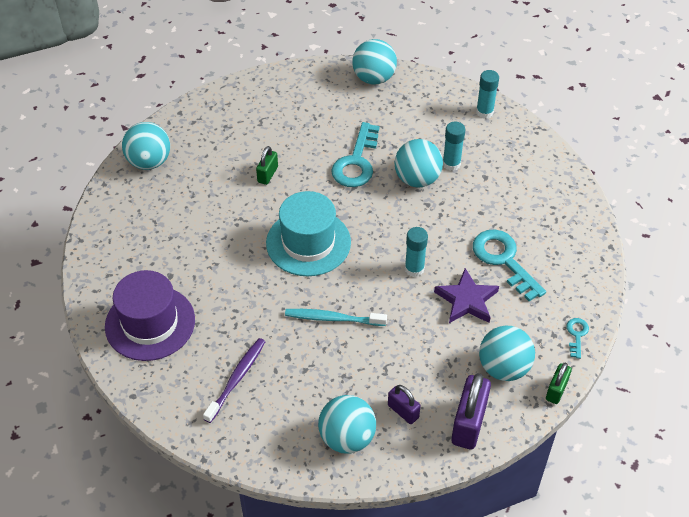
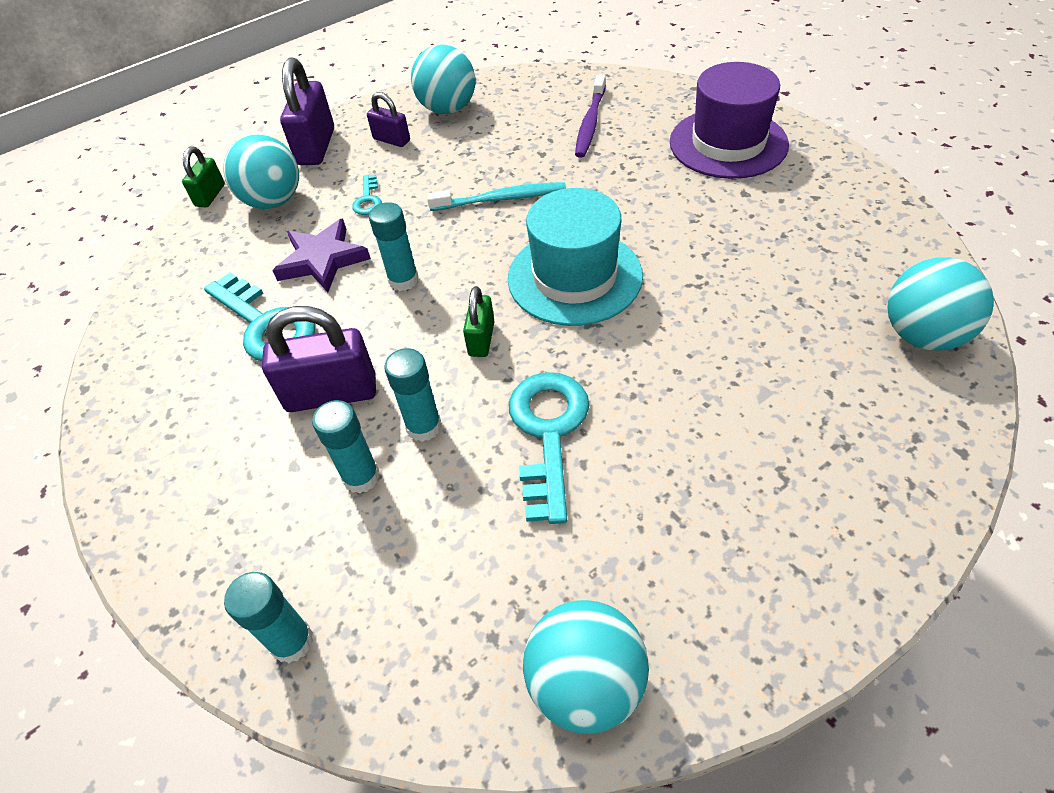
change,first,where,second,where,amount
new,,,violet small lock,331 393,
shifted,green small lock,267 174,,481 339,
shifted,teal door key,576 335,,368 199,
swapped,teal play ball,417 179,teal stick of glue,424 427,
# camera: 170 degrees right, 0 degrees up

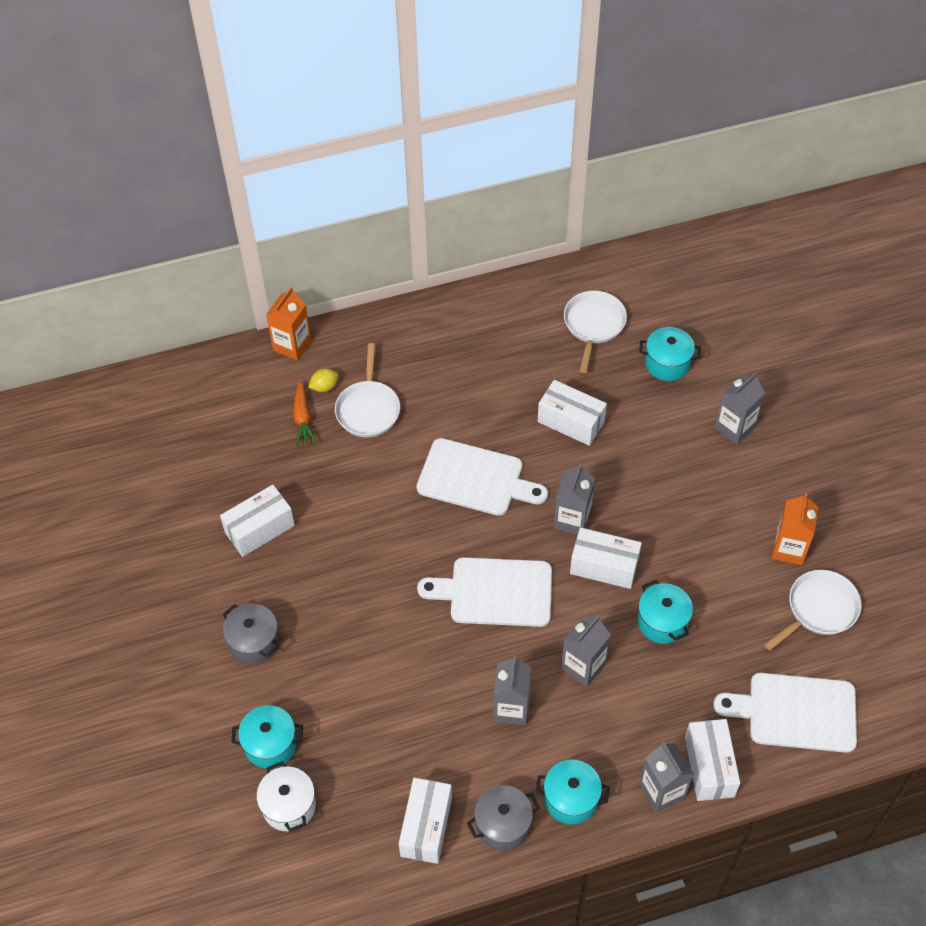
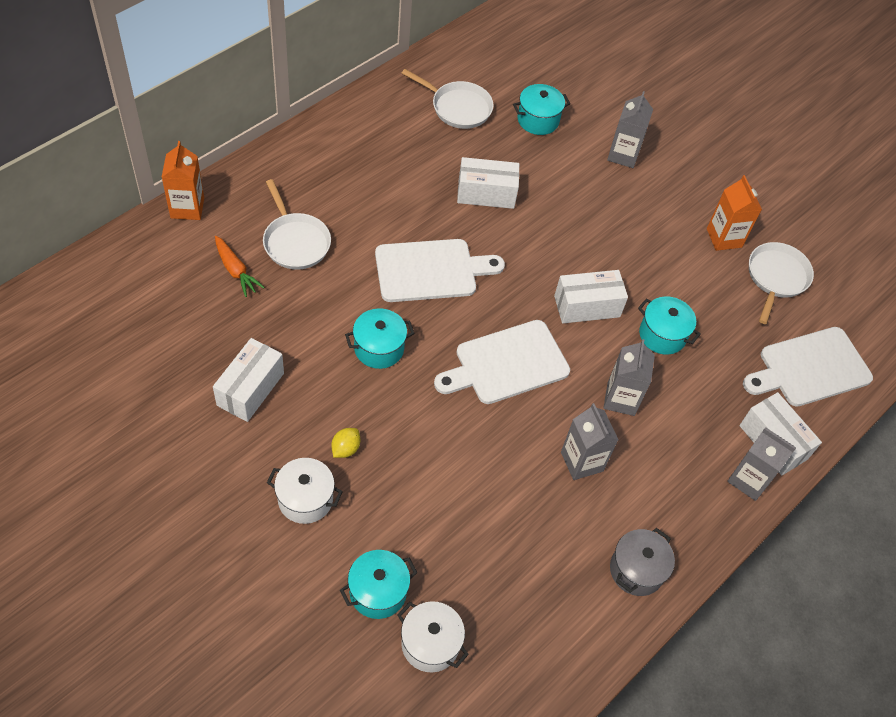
change,first,where,second,where,amount
gone,white package,426 827,,,
gone,gray carton,572 519,,,
shifted,bright yellow toy lemon,324 387,,345 449,
shifted,teal cooking pot,571 799,,379 348,
repainted,gray cooking pot,254 642,white cooking pot,305 499,
rotated,white frying pan,593 325,,457 107,135 degrees clockwise
# camera: 35 degrees left, 0 degrees up

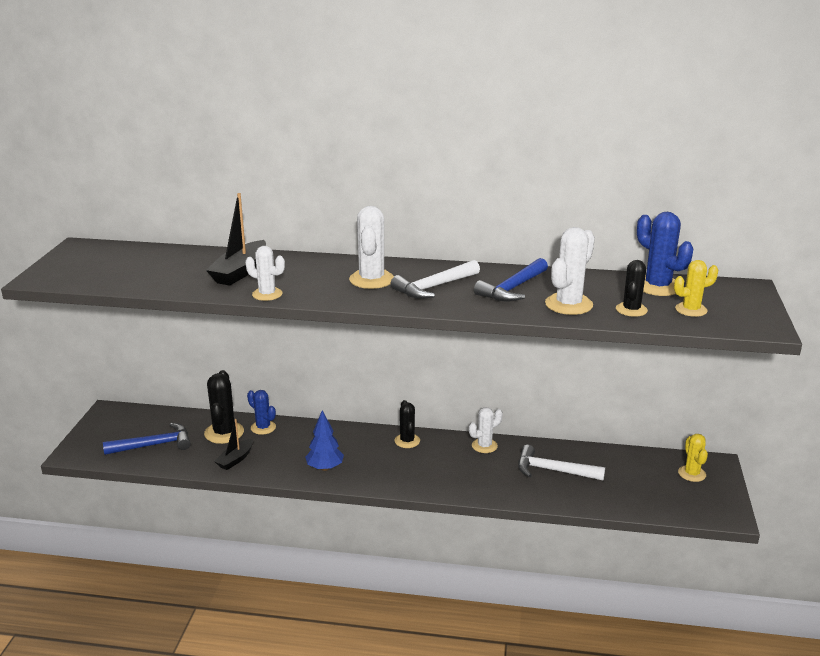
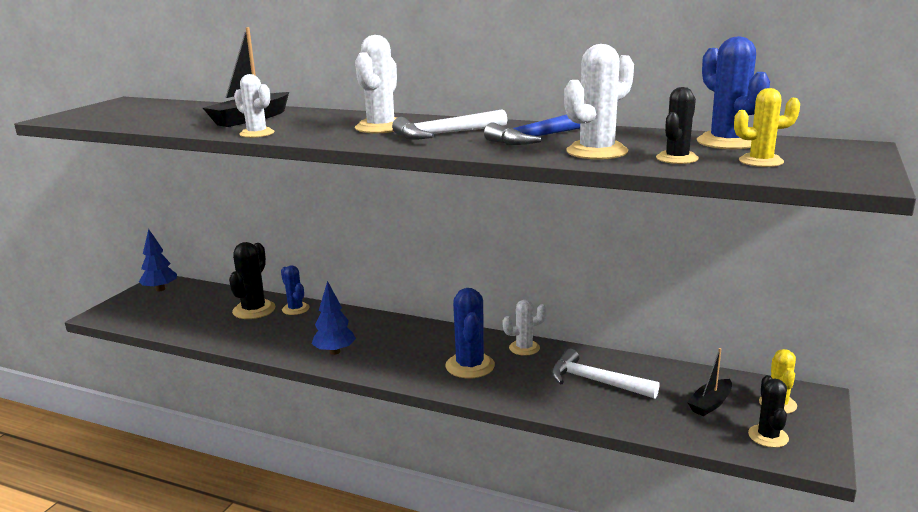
change,first,where,second,where,amount
gone,royal blue carpenter's hammer,154 445,,,
new,,,royal blue toy tree,160 289,
new,,,royal blue cactus,470 366,
shifted,ebony toy boat,235 459,,710 404,
shifted,ebony cactus,407 441,,768 436,
# camera: 15 degrees right, 5 degrees down

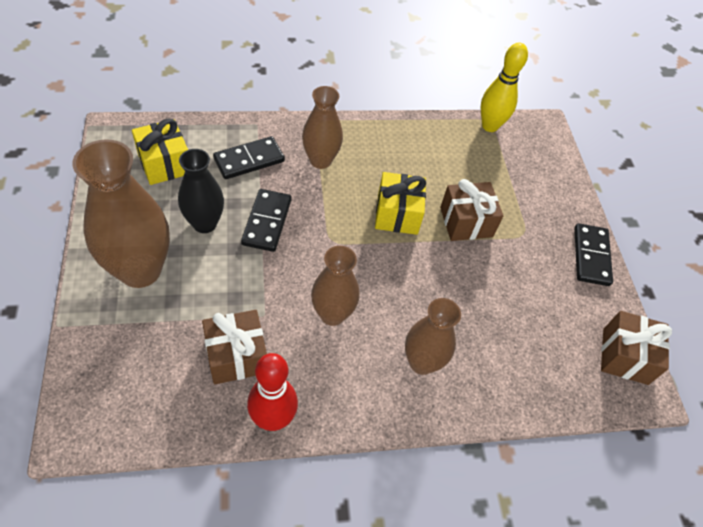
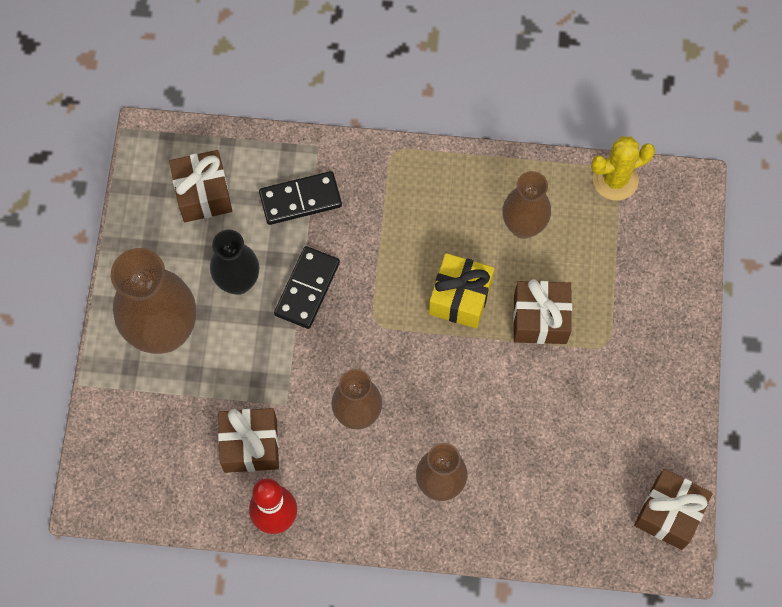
change,first,where,second,where,amount
gone,ebony domino,591 256,,,
shifted,brown vase,320 160,,523 226,
swapped,bright yellow skittle,490 126,bright yellow cactus,615 180,
repainted,bright yellow wrapped gift,165 164,brown wrapped gift,203 194,
# camera: 20 degrees right, 15 degrees up

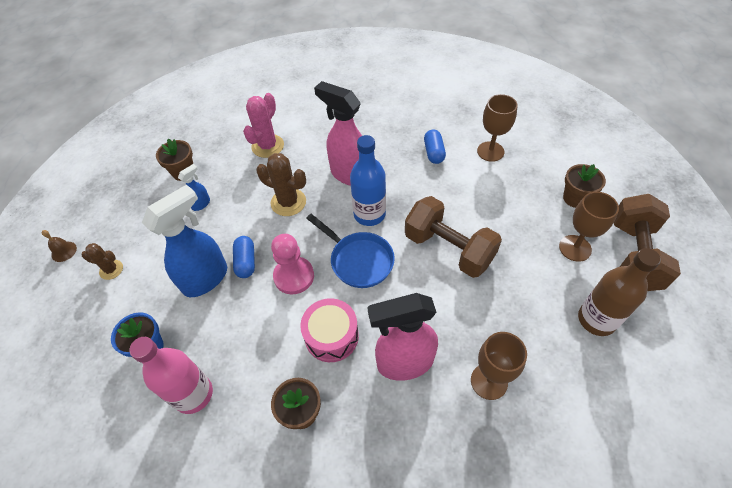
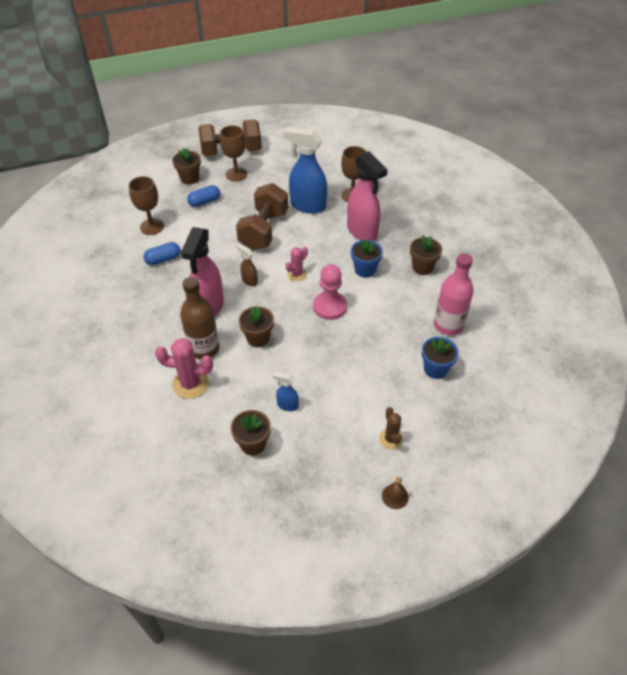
change,first,where,second,where,amount
shifted,royal blue spray bottle,206 278,,307 206,
shifted,royal blue capsule,246 262,,204 202,
shifted,brown flask,596 319,,204 348,
swapped,brown cactus,288 202,brown flower pot,258 338,
swapped,rosy toy drum,331 336,royal blue flower pot,365 270,
swapped,royal blue frying pan,359 260,rosy cactus,297 274,
swapped,royal blue flask,369 214,brown spray bottle,249 281,
# camera: 115 degrees left, 5 degrees down

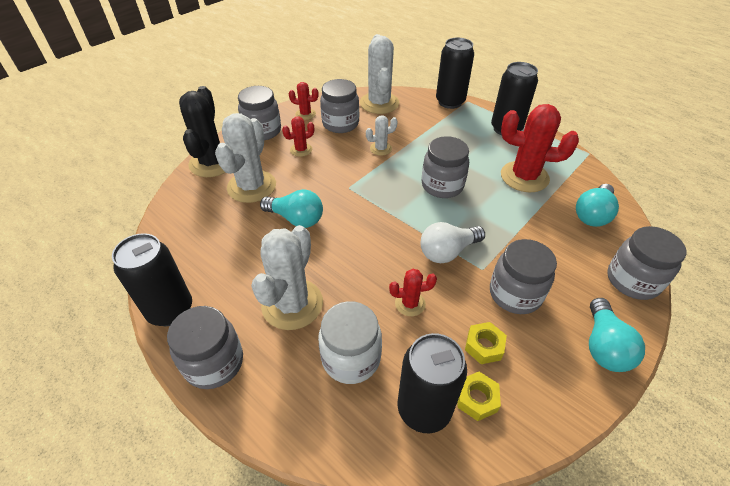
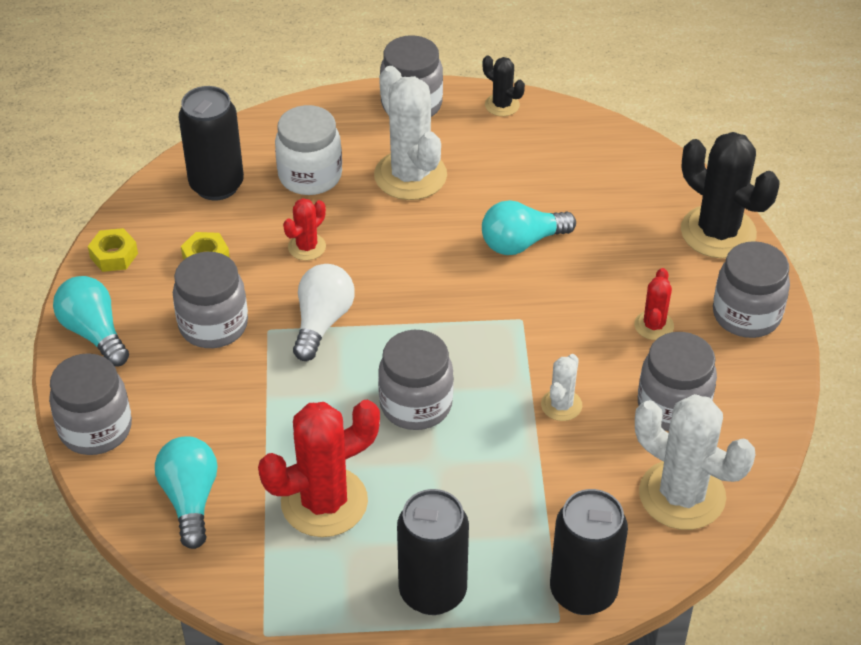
change,first,where,second,where,amount
gone,white cactus,252 186,,,
gone,red cactus,305 114,,,
shifted,bright yellow hexagon nut,476 399,,114 255,
swapped,ebony can,170 310,ebony cactus,502 105,
# camera: 135 degrees right, 0 degrees up

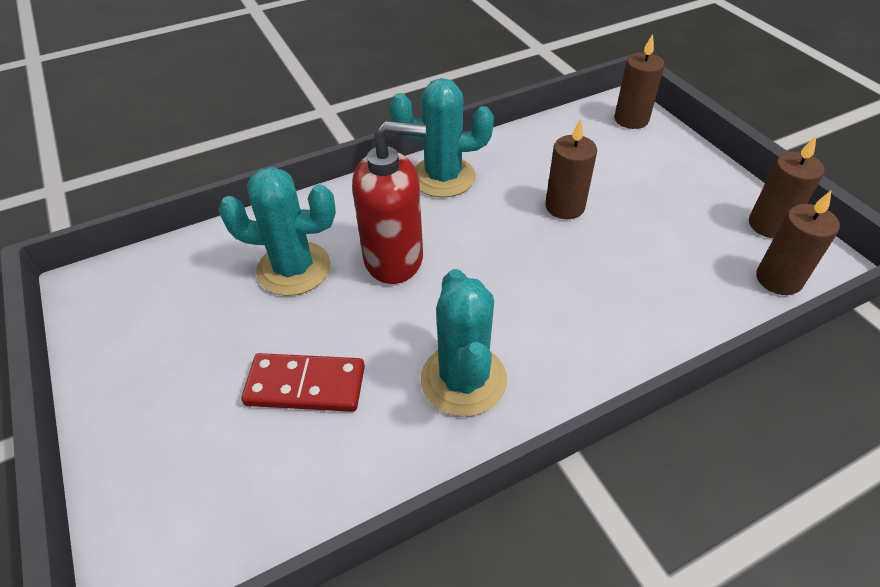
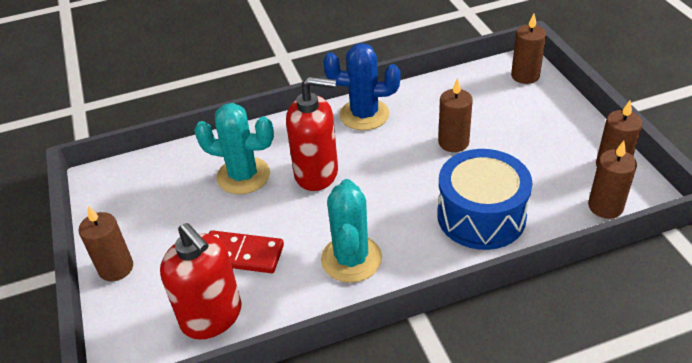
change,first,where,second,where,amount
new,,,brown pillar candle,116 268,
new,,,red pump bottle,212 316,
new,,,royal blue toy drum,481 216,
repainted,teal cactus,443 177,royal blue cactus,364 115,
# camera: 10 degrees right, 5 degrees down

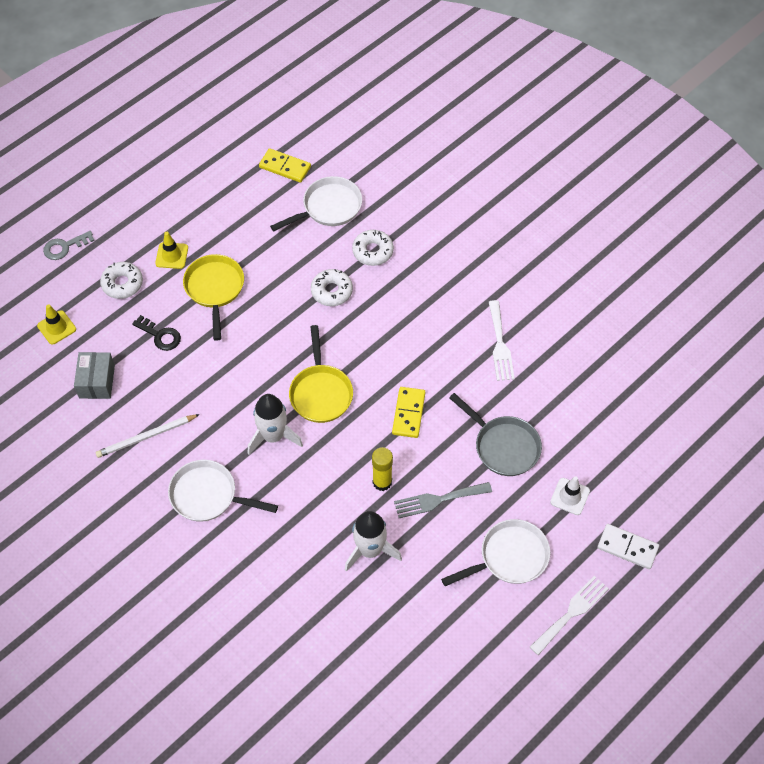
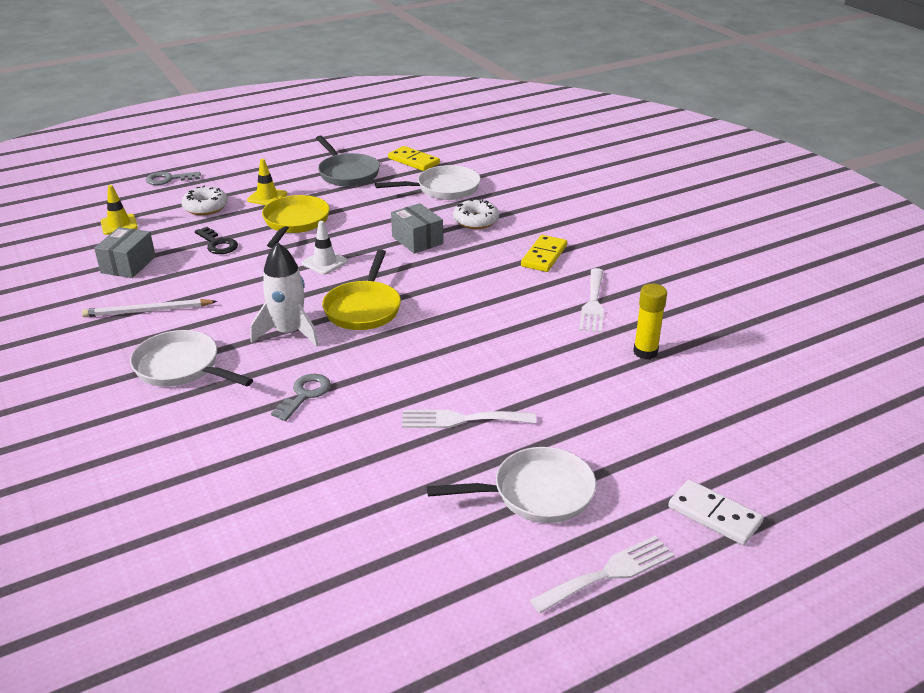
change,first,where,second,where,amount
gone,white toy rocket,370 550,,,
new,,,gray door key,304 394,
shifted,bright yellow stick of glue,382 482,,645 352,
shifted,bright yellow domino,408 413,,544 256,
shifted,gray frying pan,503 446,,347 173,
shifted,white safety cone,570 496,,324 262,
swapped,white glazed donut,332 291,gray package,417 240,
repainted,gray dinner fork,438 500,white dinner fork,461 419,
# camera: 15 degrees right, 25 degrees down

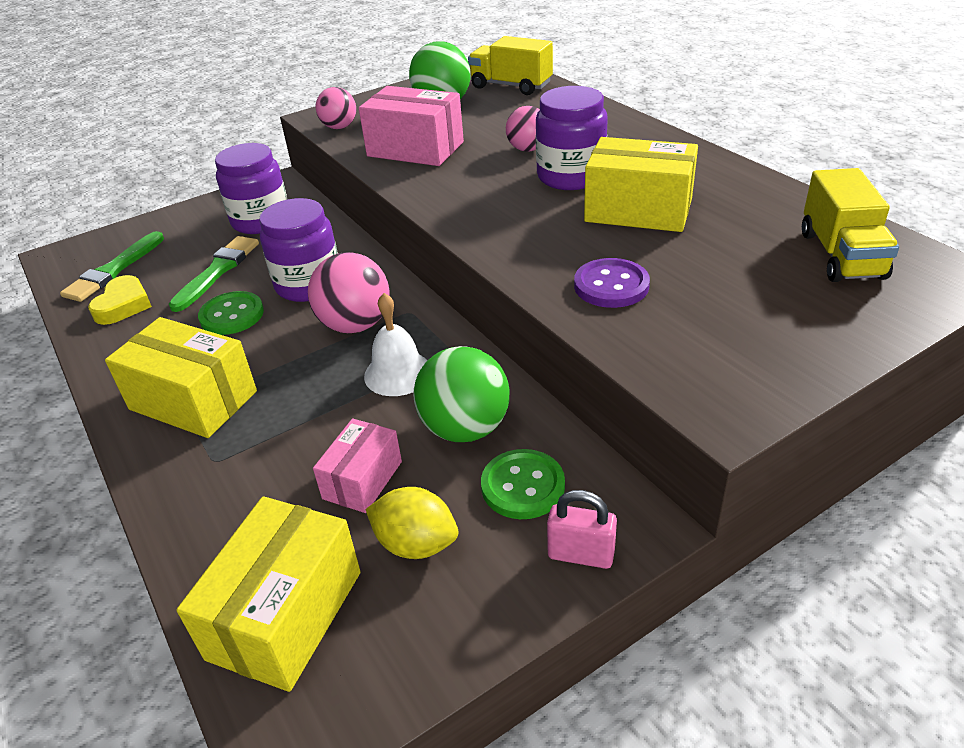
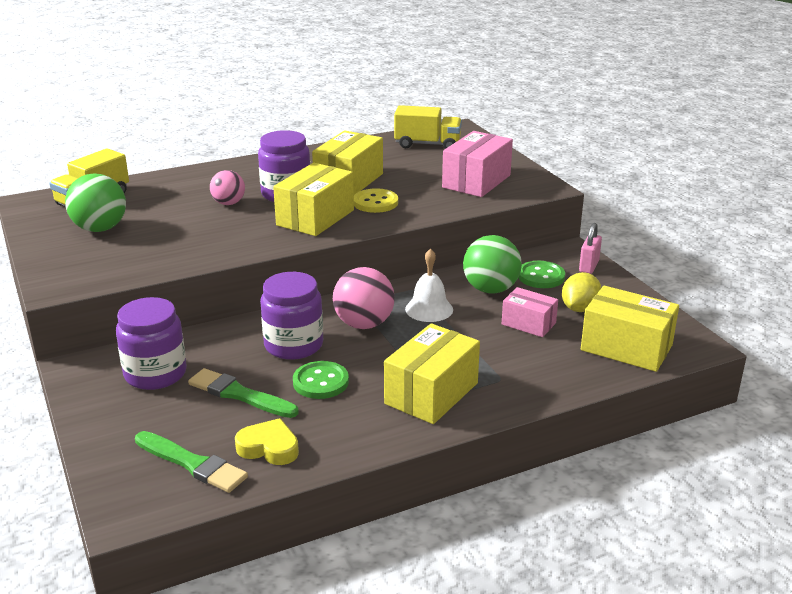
change,first,where,second,where,amount
gone,rosy play ball,339 127,,,
gone,violet shirt button,611 285,,,
new,,,bright yellow package,315 218,
new,,,bright yellow shirt button,375 202,
shifted,rosy package,415 149,,476 181,
# camera: 85 degrees left, 10 degrees down

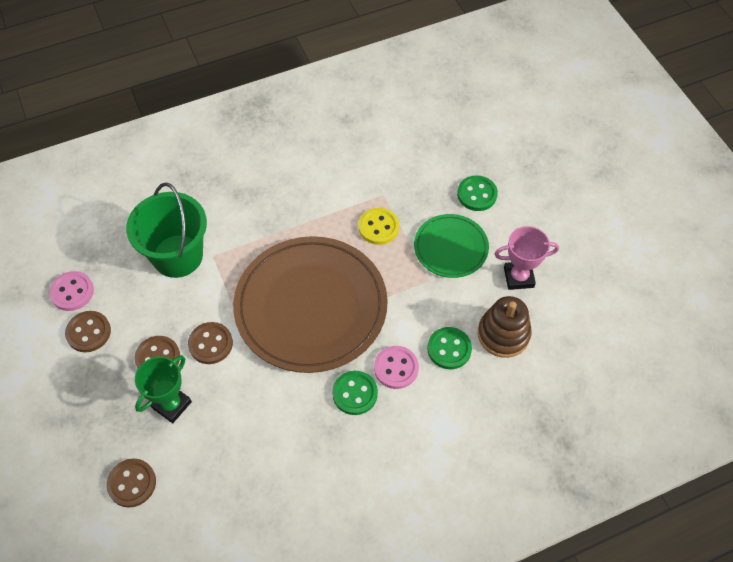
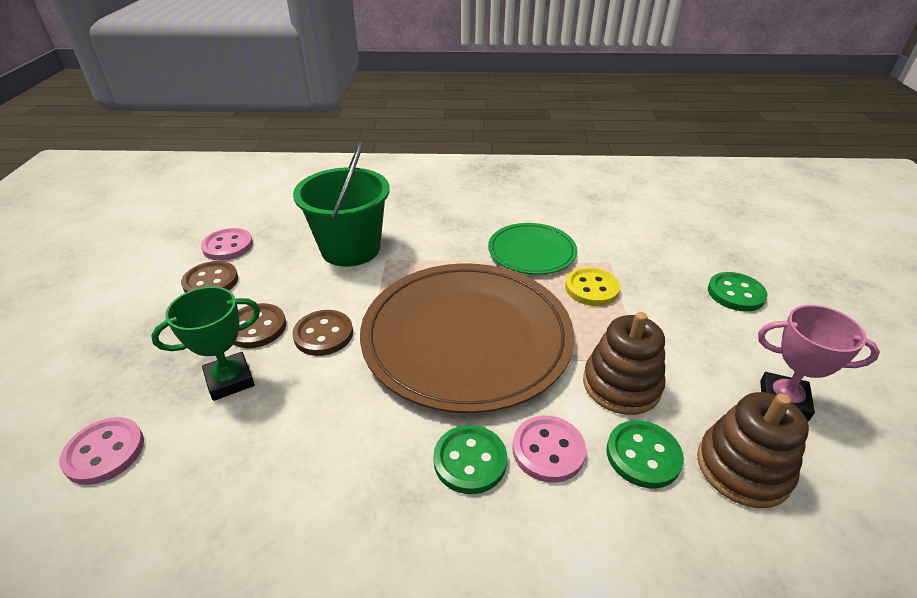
change,first,where,second,where,amount
new,,,brown stacking toy,621 385,
shifted,green dinner plate,451 247,,531 251,
repainted,brown shirt button,132 483,rosy shirt button,104 452,
# camera: 25 degrees right, 20 degrees down

